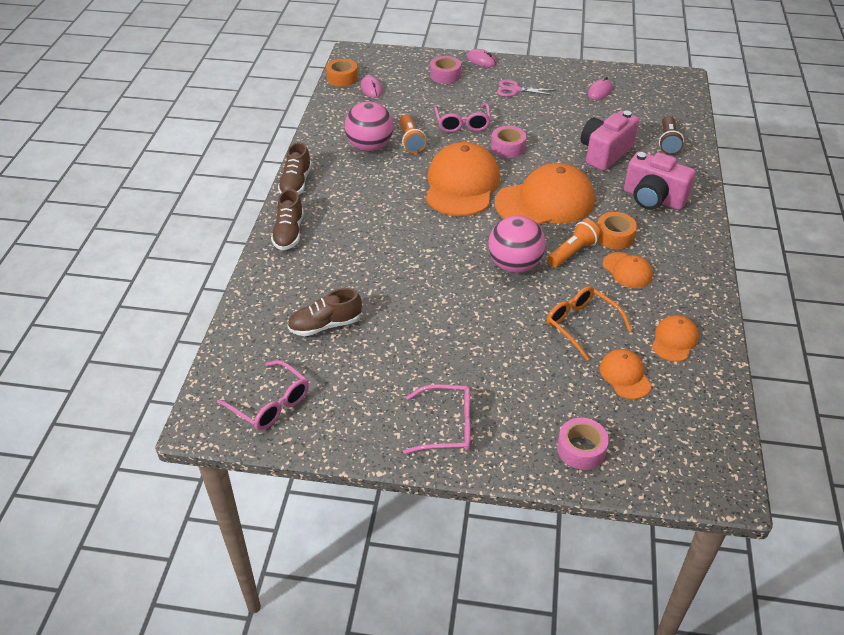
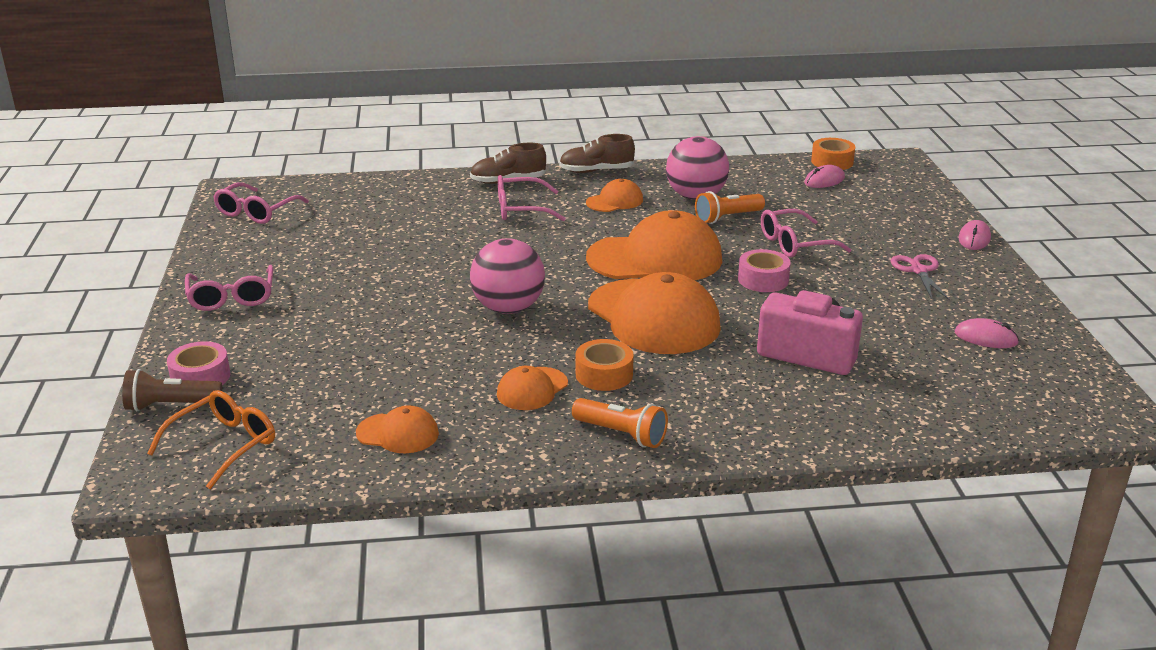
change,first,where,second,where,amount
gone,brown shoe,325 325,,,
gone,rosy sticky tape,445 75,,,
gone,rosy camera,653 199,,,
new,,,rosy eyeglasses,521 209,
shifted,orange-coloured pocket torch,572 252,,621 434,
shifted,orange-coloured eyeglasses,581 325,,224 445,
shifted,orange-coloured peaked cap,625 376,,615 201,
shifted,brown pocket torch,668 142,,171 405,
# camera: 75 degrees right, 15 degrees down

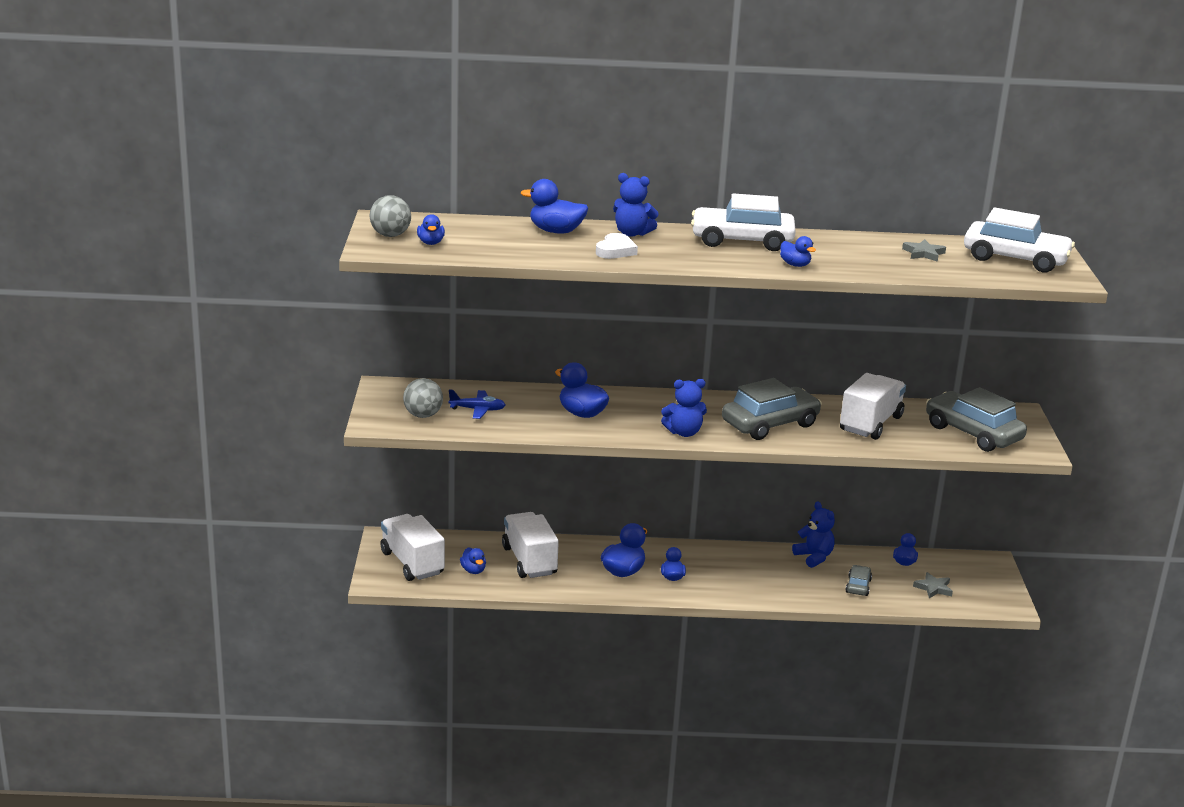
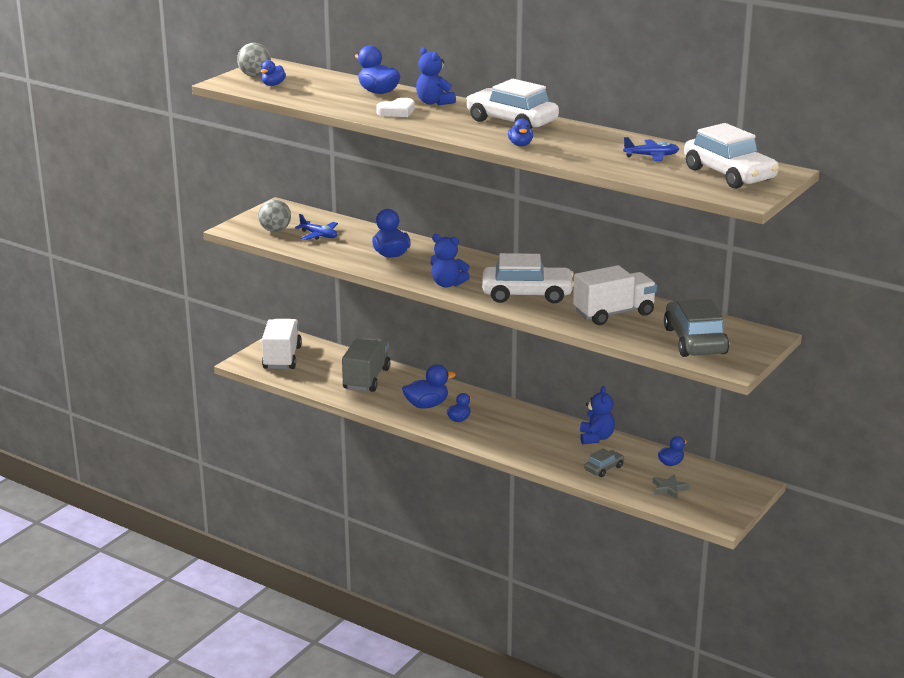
change,first,where,second,where,amount
gone,royal blue toy duck,473 570,,,
swapped,gray star,923 253,royal blue toy plane,651 156,
repainted,white truck,529 561,gray truck,366 379,
repainted,gray toy car,770 424,white toy car,527 294,
# camera: 35 degrees right, 0 degrees up

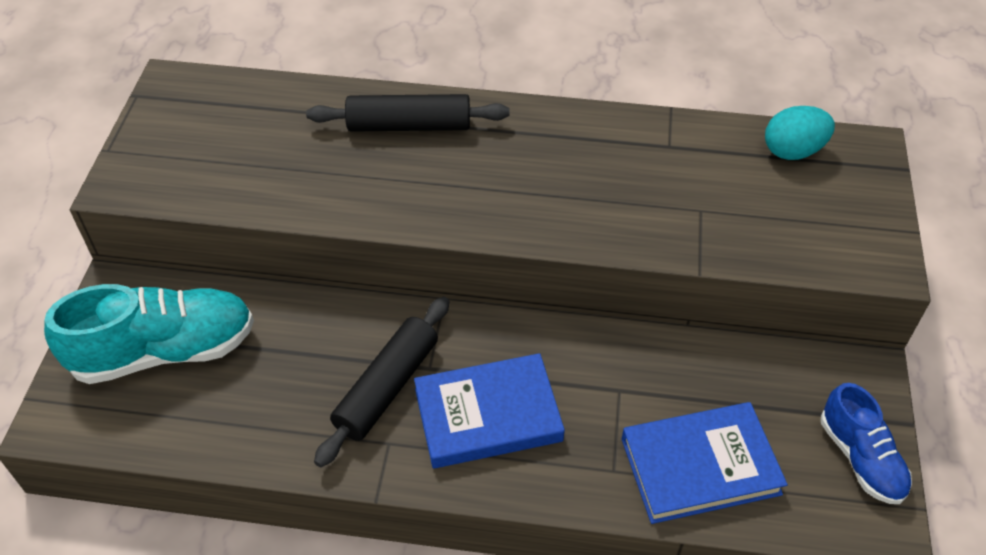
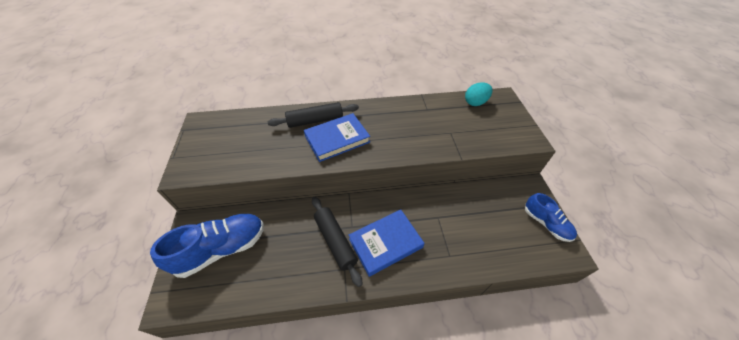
change,first,where,second,where,amount
shifted,royal blue hardcover,700 466,,337 139,
repainted,teal shoe,164 351,royal blue shoe,222 249,
rotated,ebony pastry roller,387 387,,335 241,45 degrees counterclockwise
# camera: 15 degrees left, 0 degrees up

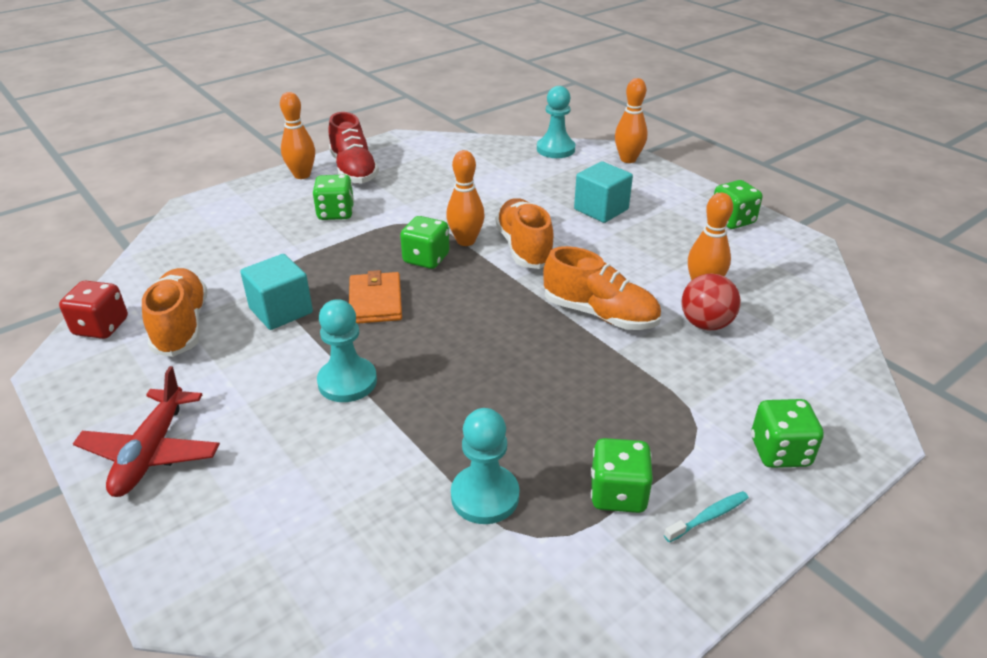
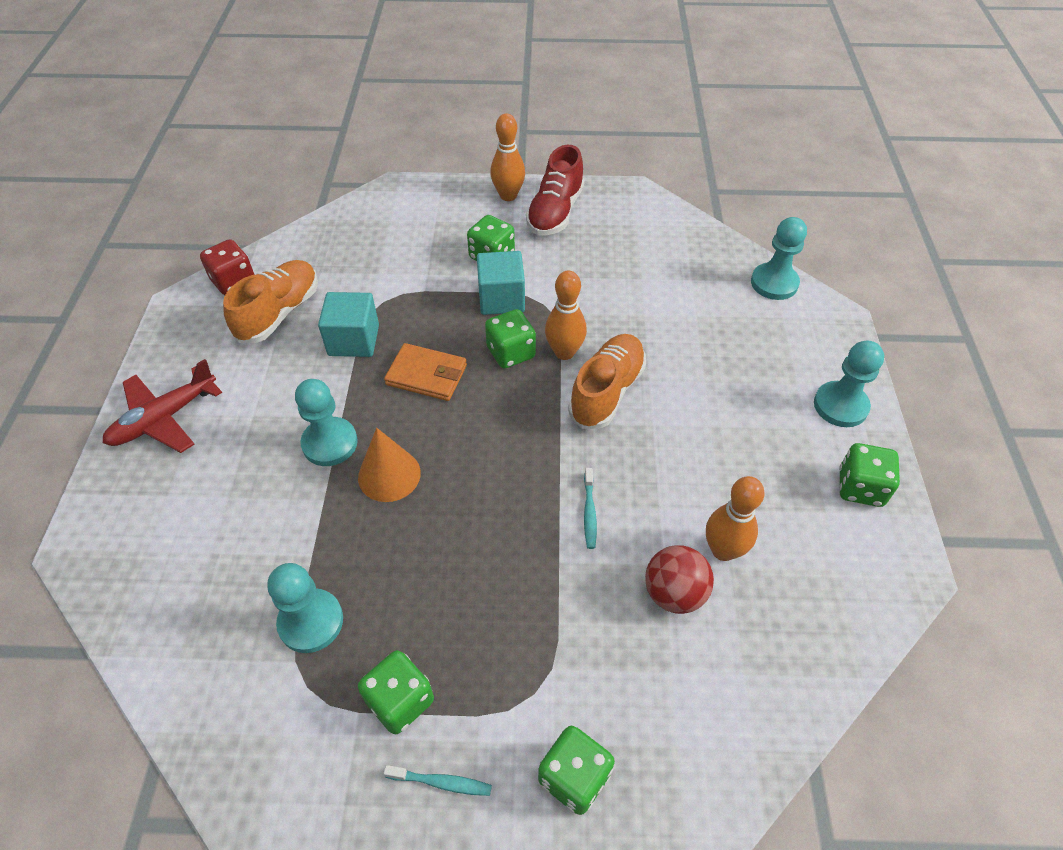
change,first,where,second,where,amount
gone,orange-coloured skittle,628 159,,,
new,,,orange-coloured cone shape,389 475,
new,,,teal chess pawn,840 406,
shifted,teal block,601 209,,501 299,
swapped,orange-coloured shoe,600 314,teal tooth brush,589 513,
rotated,orange-coloured billfold,375 301,,426 375,75 degrees clockwise
# camera: 40 degrees right, 15 degrees up

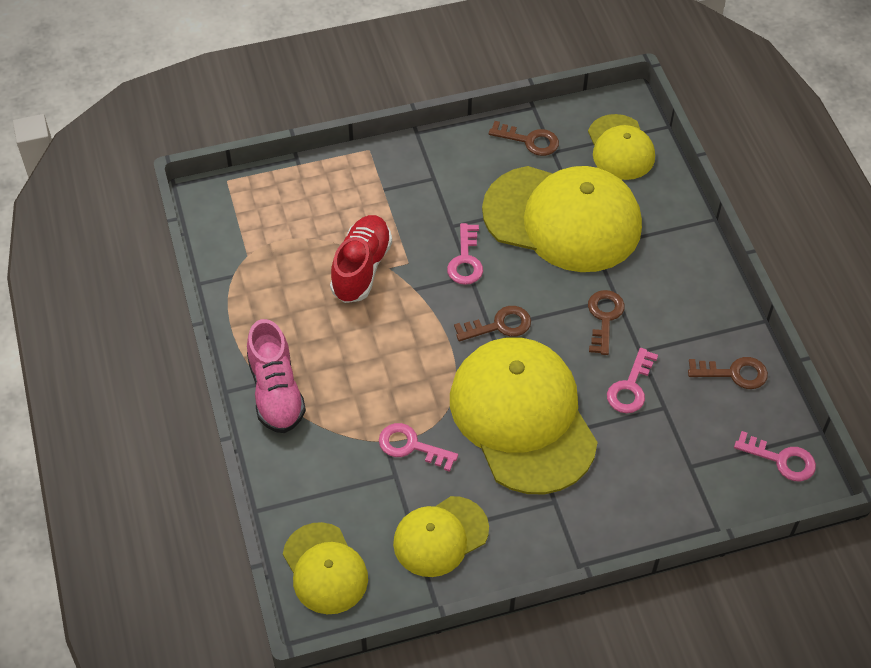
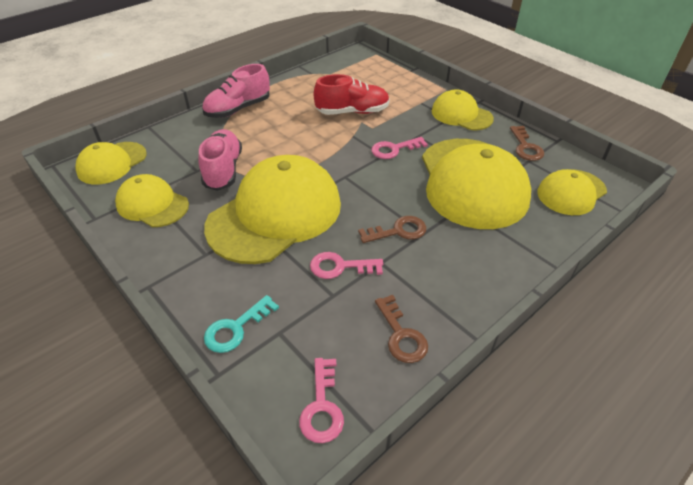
change,first,where,second,where,amount
gone,brown door key,499 325,,,
new,,,teal door key,236 328,
new,,,bright yellow peaked cap,461 115,
swapped,rosy door key,411 446,rosy shoe,223 170,
# camera: 65 degrees right, 10 degrees down

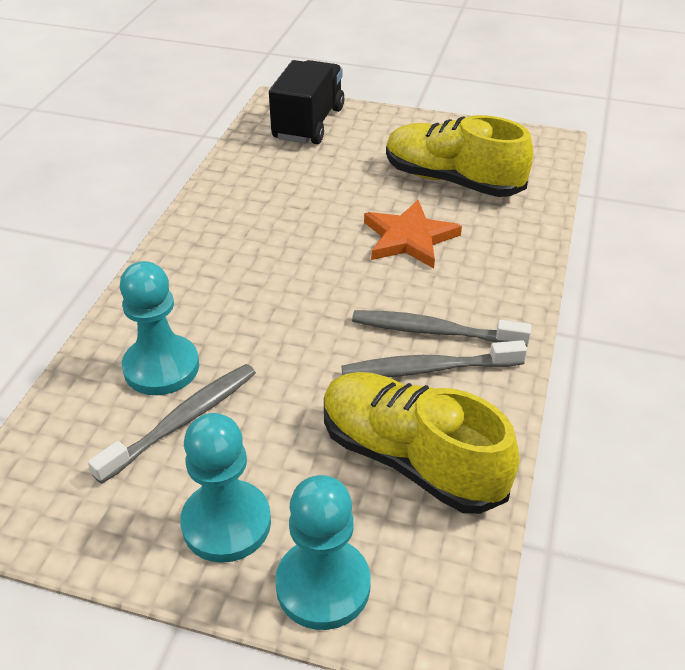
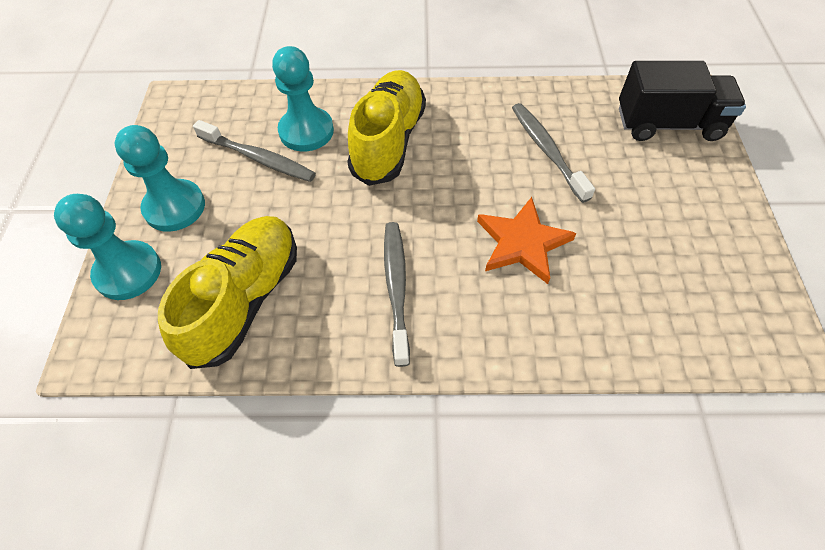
change,first,where,second,where,amount
shifted,gray tooth brush,428 369,,547 150,
shifted,bright yellow shoe,452 181,,388 141,
# camera: 75 degrees right, 15 degrees up

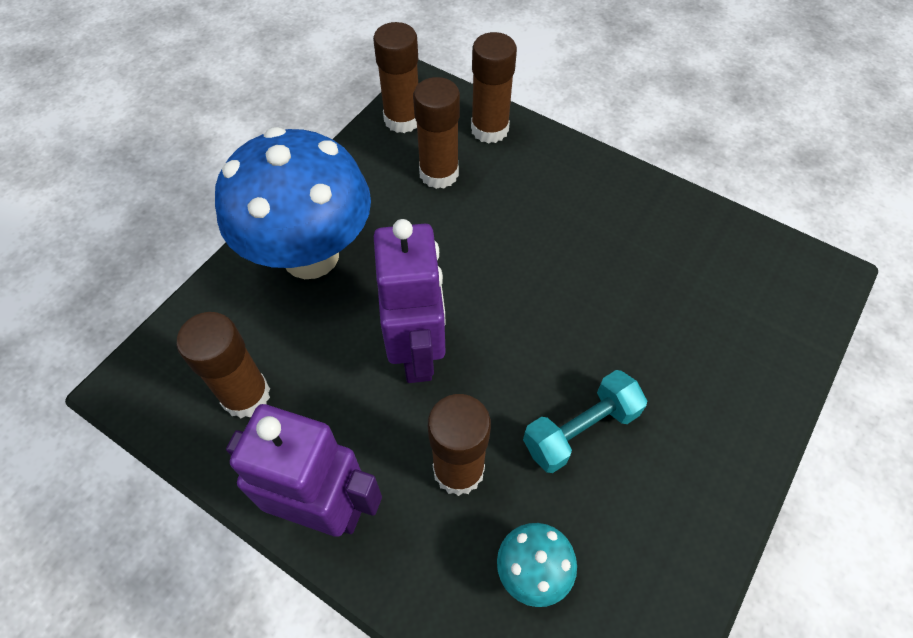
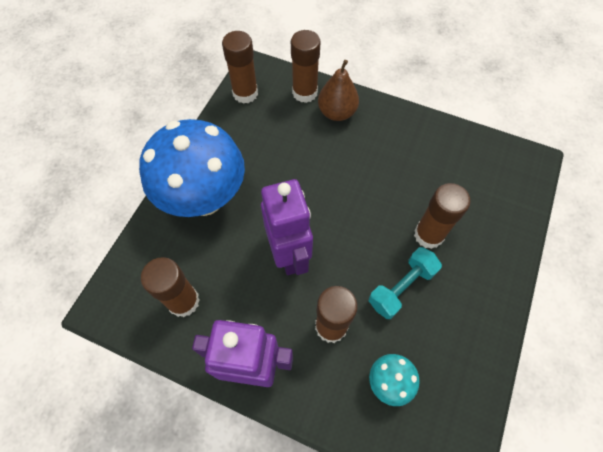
change,first,where,second,where,amount
new,,,brown pear fruit,337 112,
shifted,brown stick of glue,439 173,,428 235,
# camera: 10 degrees left, 5 degrees up

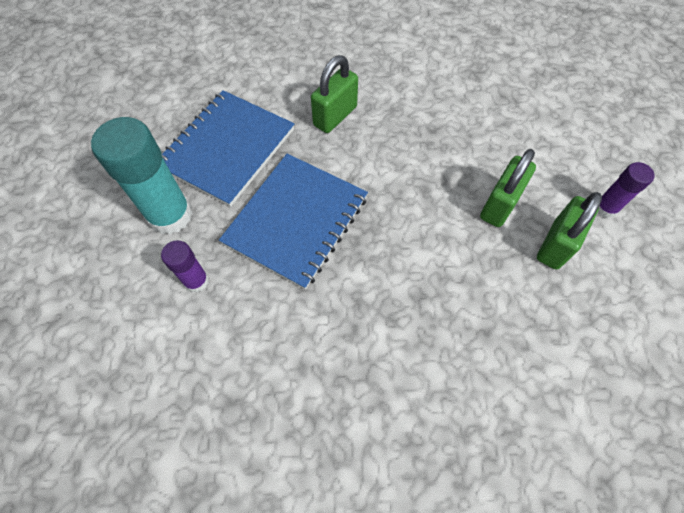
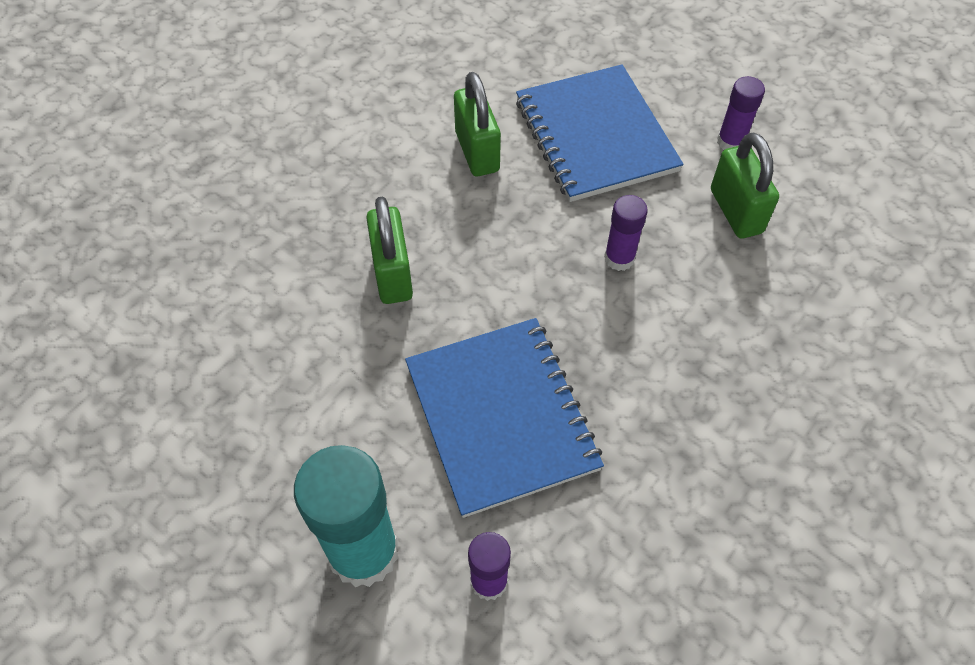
change,first,where,second,where,amount
new,,,violet stick of glue,619 258,
shifted,royal blue notebook,227 149,,595 136,
shifted,green small lock,499 205,,477 152,
# camera: 50 degrees left, 5 degrees down

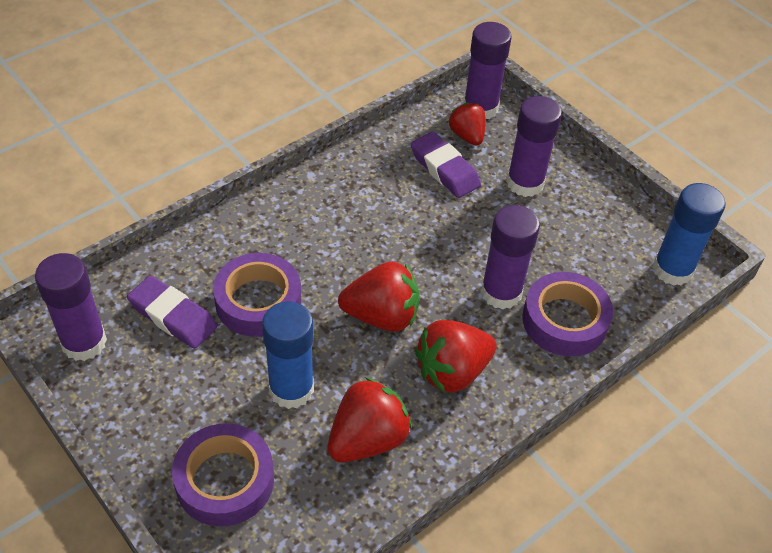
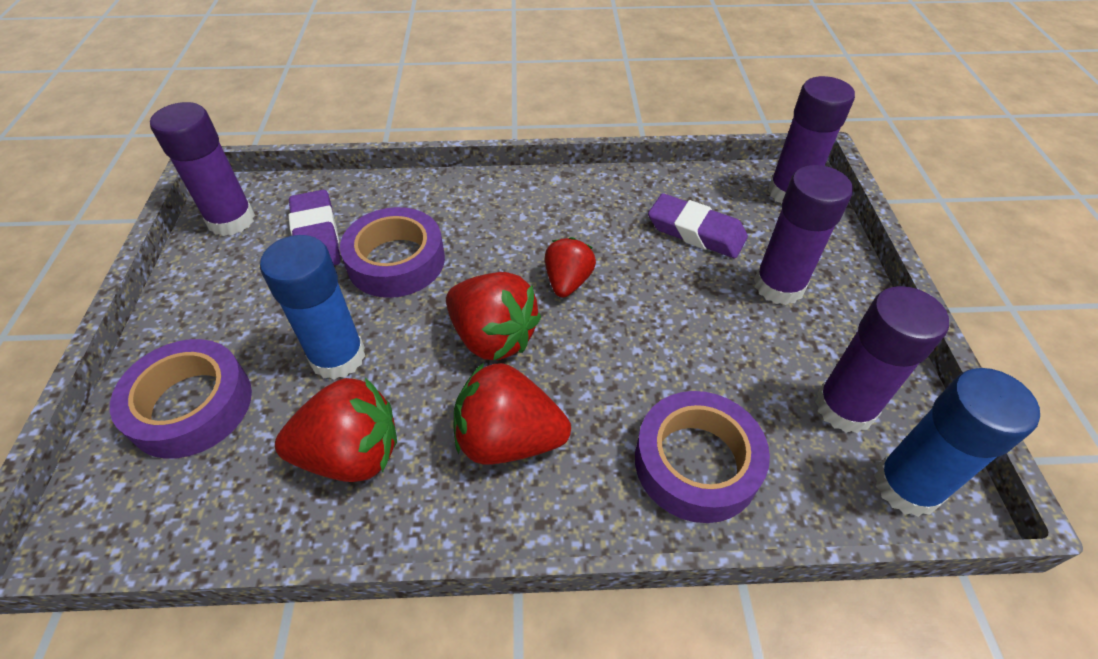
change,first,where,second,where,amount
shifted,red strawberry,467 136,,568 282,
shifted,violet stick of glue,501 292,,844 407,
rotated,violet gum eraser,444 169,,696 231,60 degrees counterclockwise
# camera: 40 degrees right, 0 degrees up

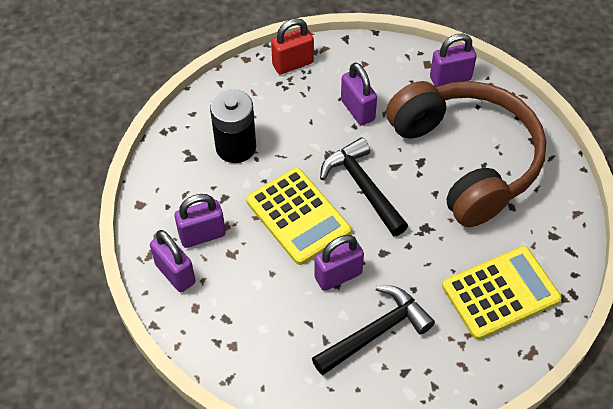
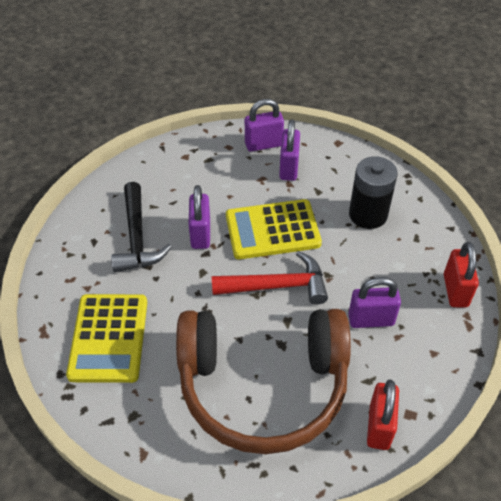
change,first,where,second,where,amount
repainted,ebony carpenter's hammer,363 187,red carpenter's hammer,277 286,
repainted,violet small lock,450 78,red small lock,379 426,
# camera: 115 degrees right, 5 degrees down

